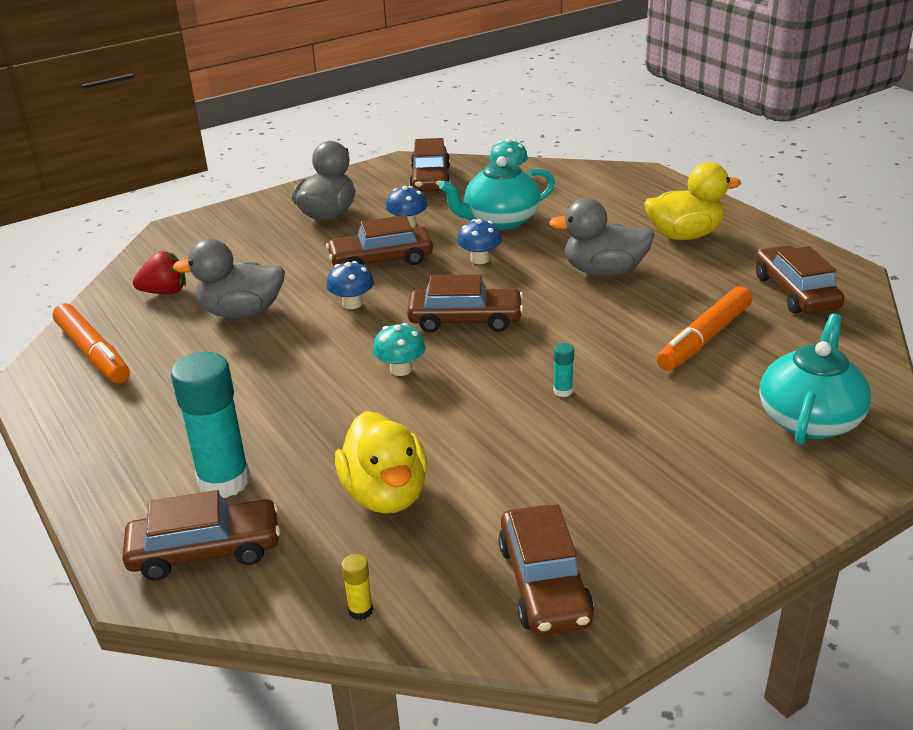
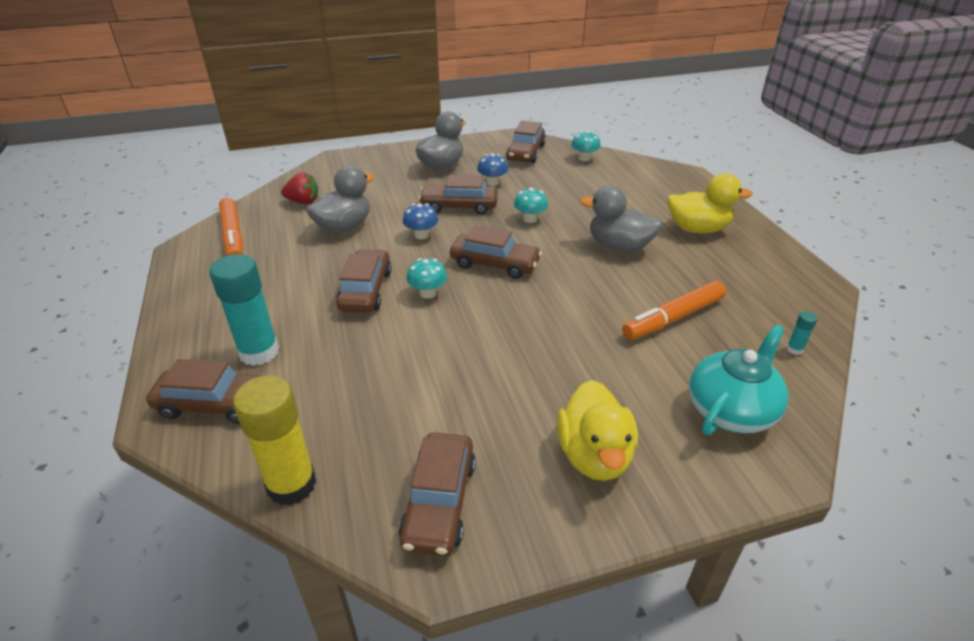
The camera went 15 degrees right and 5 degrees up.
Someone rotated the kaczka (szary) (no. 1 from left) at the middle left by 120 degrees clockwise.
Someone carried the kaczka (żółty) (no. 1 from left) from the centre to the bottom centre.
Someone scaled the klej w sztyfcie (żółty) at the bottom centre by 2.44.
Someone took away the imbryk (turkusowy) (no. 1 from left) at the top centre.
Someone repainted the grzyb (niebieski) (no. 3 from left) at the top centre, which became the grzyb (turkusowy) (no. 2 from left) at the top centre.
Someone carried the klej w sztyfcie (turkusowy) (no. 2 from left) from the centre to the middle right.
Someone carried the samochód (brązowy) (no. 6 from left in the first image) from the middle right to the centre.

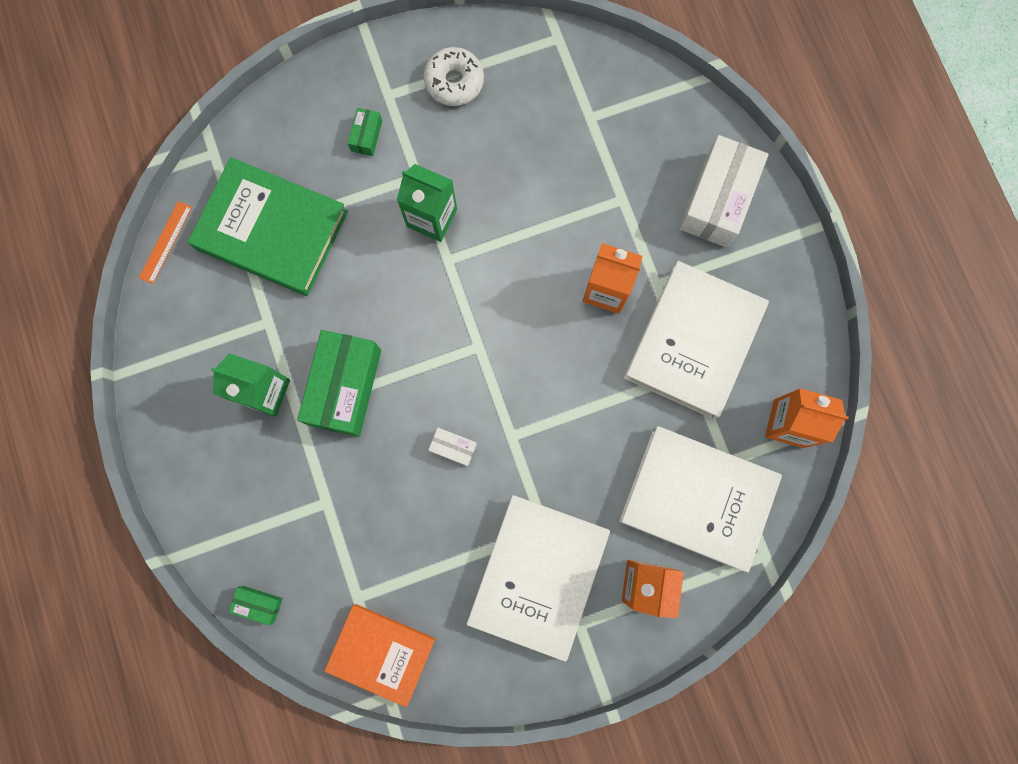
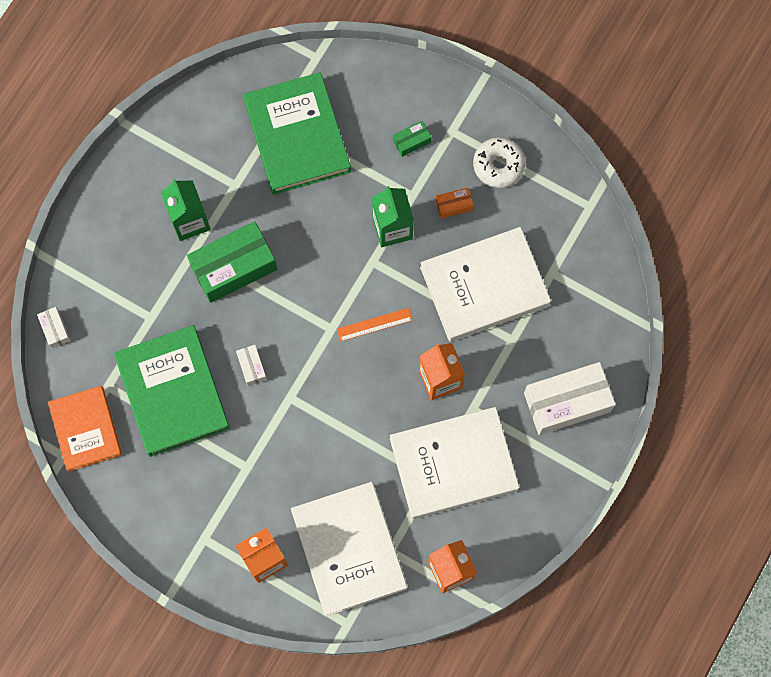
The camera went 50 degrees right and 5 degrees down.
Someone carried the linijka (pomarańczowy) from the top left to the centre.
Someone repainted the pudełko (zielony) (no. 1 from left) at the bottom left, which became the pudełko (biały) (no. 1 from left) at the middle left.
Someone carried the książka (biały) (no. 1 from left in the first image) from the bottom centre to the centre.
Someone put down the książka (zielony) (no. 1 from left) at the middle left.
Someone put down the pudełko (pomarańczowy) at the top centre.

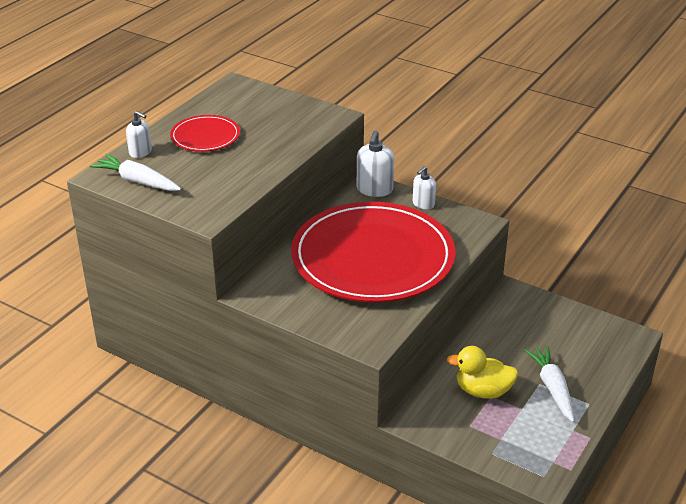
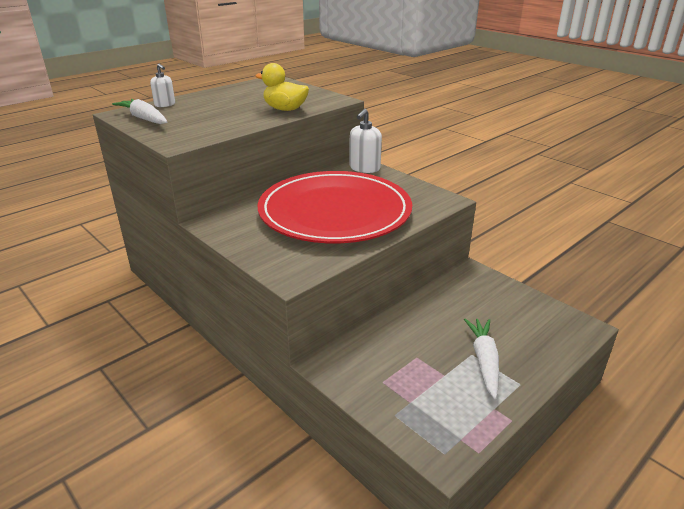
The camera went 15 degrees right and 5 degrees down.
Someone took away the talerz (czerwony) (no. 1 from left) at the top left.
Someone took away the dozownik mydła (biały) (no. 3 from left) at the centre.
Someone carried the kaczka (żółty) from the bottom right to the top centre.

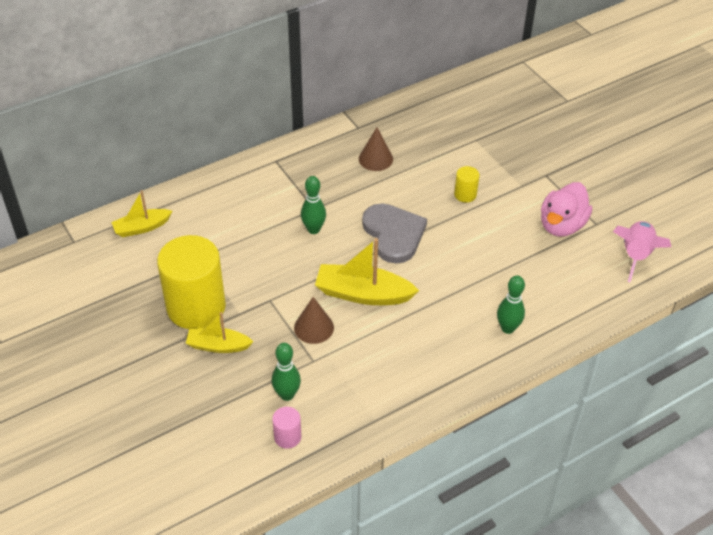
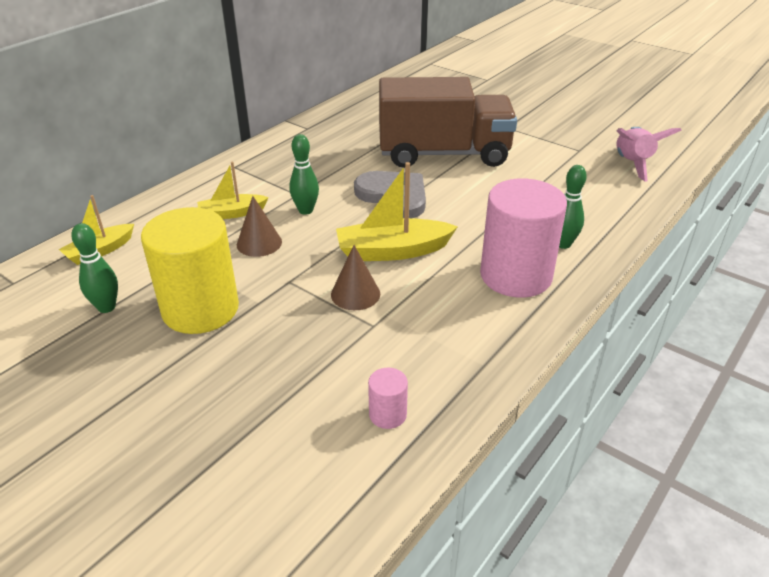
The camera went 20 degrees left and 10 degrees down.
Someone carried the łódka (żółty) (no. 2 from left) from the middle left to the top left.
Someone carried the kręgiel (zielony) (no. 1 from left) from the bottom centre to the middle left.
Someone carried the stożek (brązowy) (no. 2 from left in the first image) from the top centre to the centre.
Someone swapped the walec (żółty) (no. 2 from left) at the centre for the ciężarówka (brązowy) at the top centre.
Someone took away the kaczka (różowy) at the middle right.
Someone put down the walec (różowy) (no. 2 from left) at the middle right.

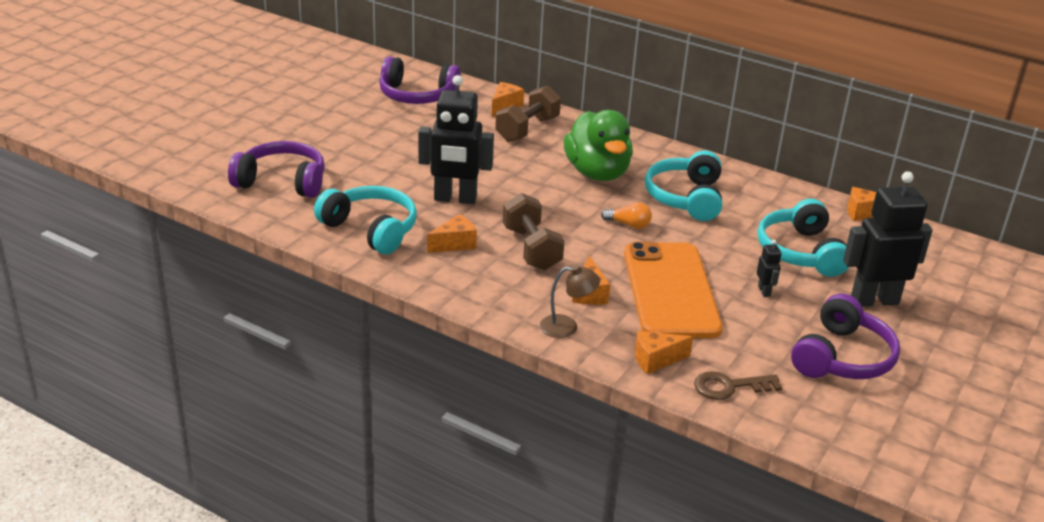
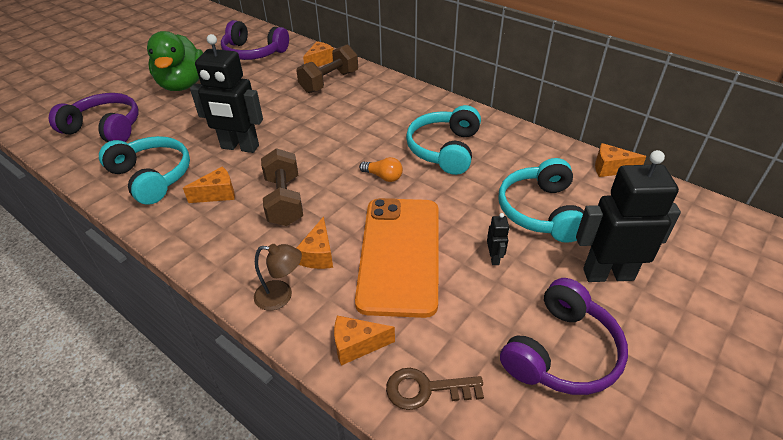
The camera went 10 degrees right and 10 degrees up.
Someone carried the kaczka (zielony) from the top centre to the top left.

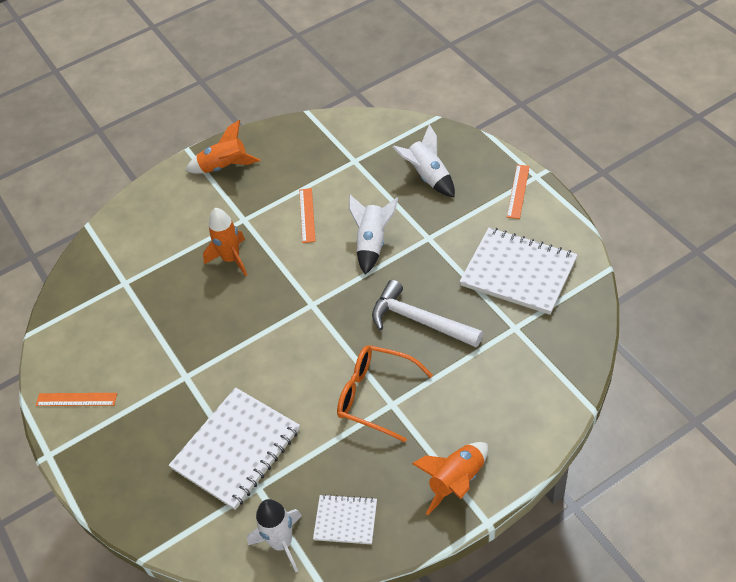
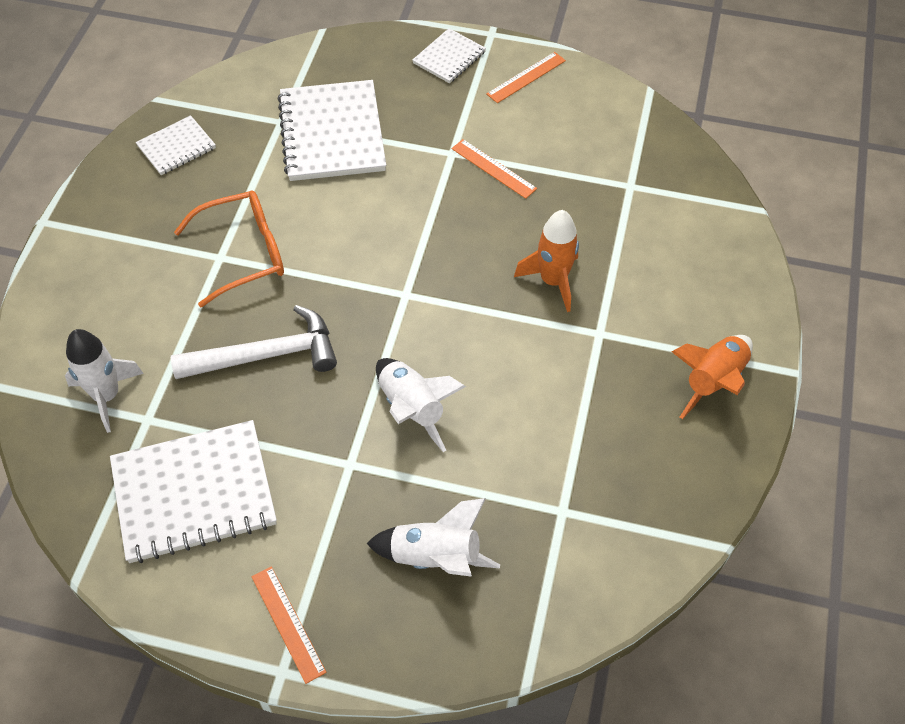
The camera went 130 degrees right and 5 degrees up.
Someone carried the rakieta (biały) (no. 1 from left) from the bottom centre to the middle left.
Someone carried the linijka (pomarańczowy) (no. 2 from left) from the centre to the top centre.
Someone took away the rakieta (pomarańczowy) (no. 3 from left) at the bottom centre.
Someone put down the zeszyt (biały) (no. 4 from left) at the top centre.

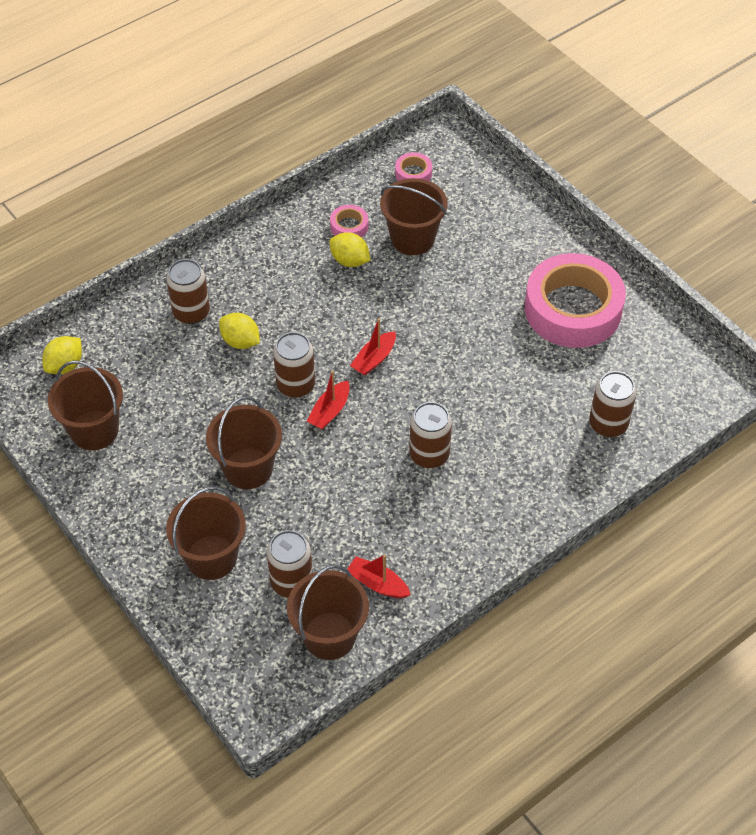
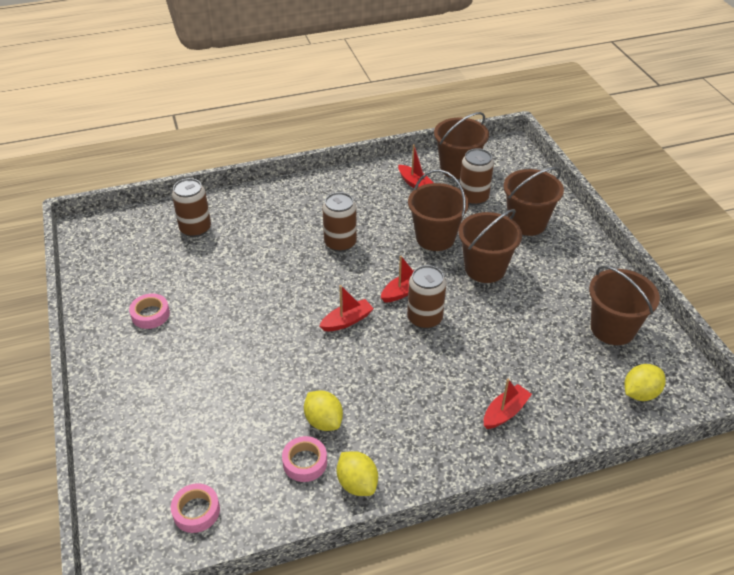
The camera went 160 degrees left and 10 degrees down.
Someone swapped the puszka (brązowy) (no. 1 from left) at the middle left for the łódka (czerwony) (no. 4 from left) at the bottom right.
Someone carried the cytryna (żółty) (no. 2 from left) from the middle left to the bottom centre.
Someone carried the wiadro (brązowy) (no. 5 from left in the first image) from the top centre to the centre.
Someone scaled the taśma klejąca (różowy) (no. 3 from left in the first image) at the middle right by 0.41.

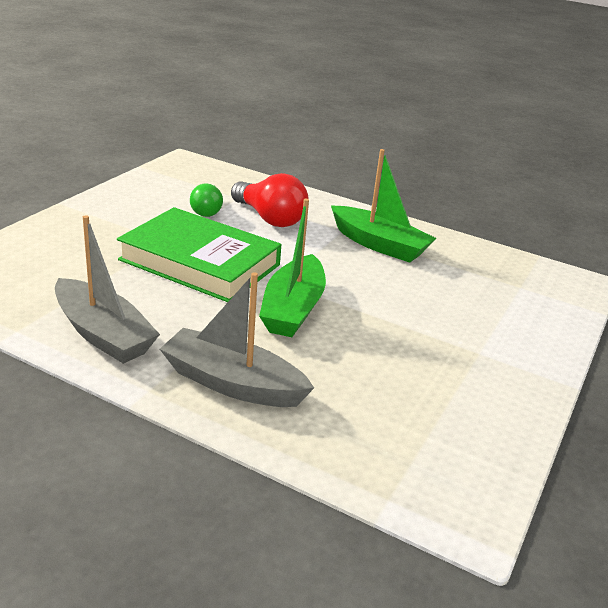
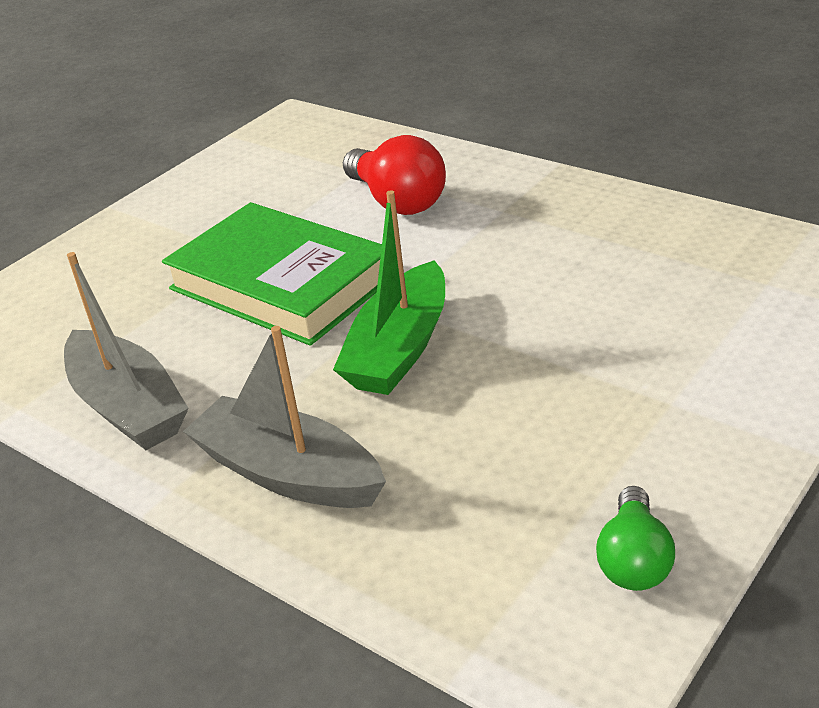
The camera went 15 degrees right and 5 degrees up.
Someone carried the żarówka (zielony) from the top centre to the bottom right.
Someone took away the łódka (zielony) (no. 2 from left) at the centre.

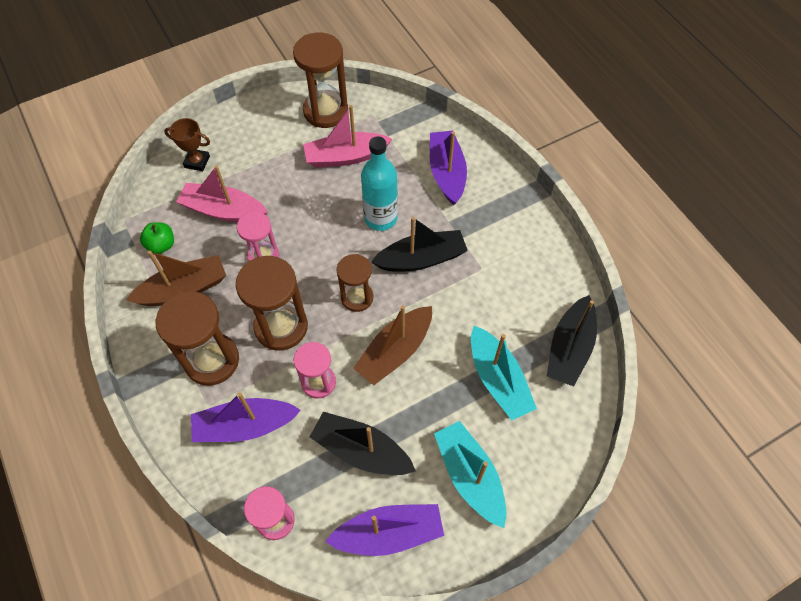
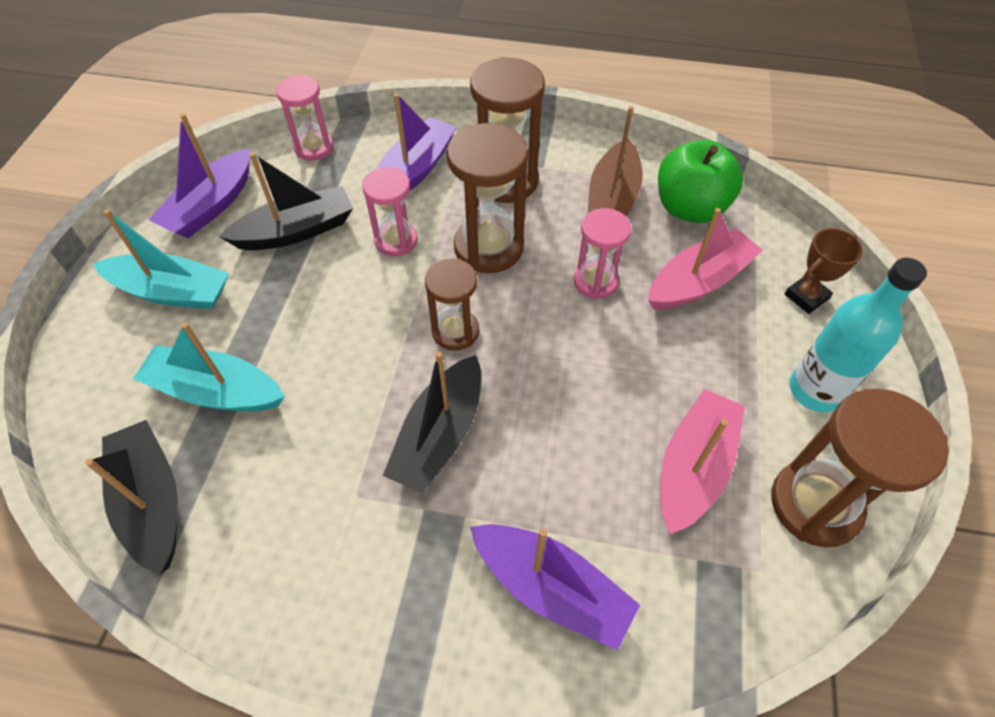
The camera went 130 degrees right and 5 degrees down.
Someone scaled the jabłko (zielony) at the middle left by 1.85.
Someone took away the łódka (brązowy) (no. 2 from left) at the centre.
Someone carried the butelka (turkusowy) from the top centre to the middle right.

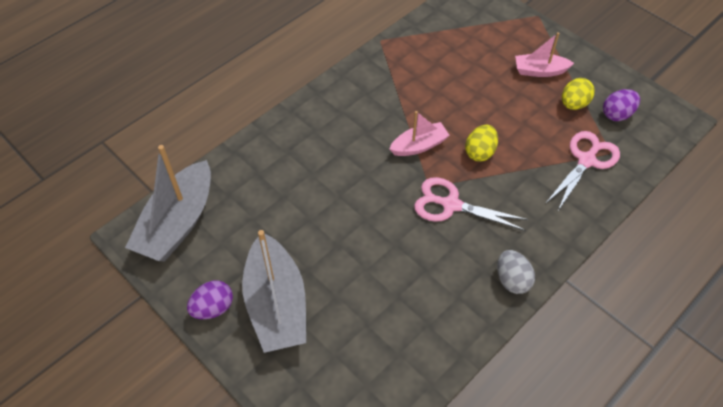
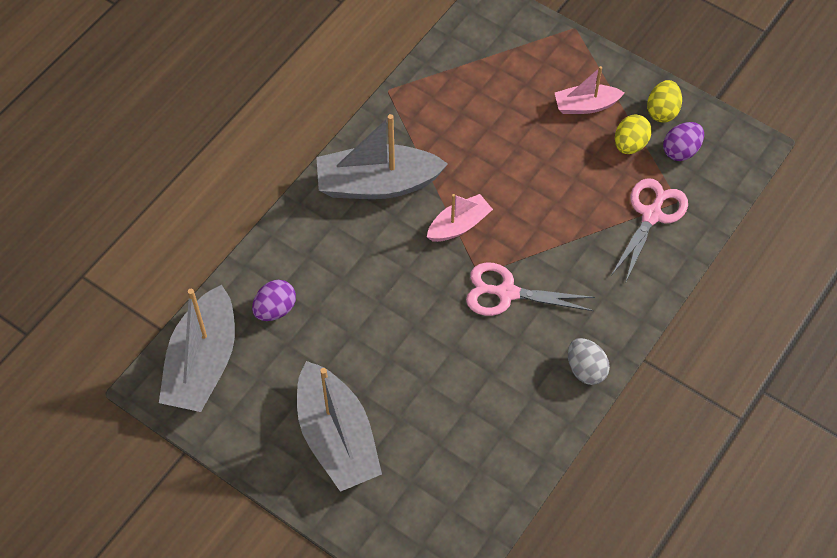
The camera went 10 degrees left and 5 degrees up.
Someone carried the jajko (fioletowy) (no. 1 from left) from the bottom left to the middle left.
Someone carried the jajko (żółty) (no. 1 from left in the first image) from the centre to the top right.
Someone put down the łódka (szary) (no. 3 from left) at the top centre.

